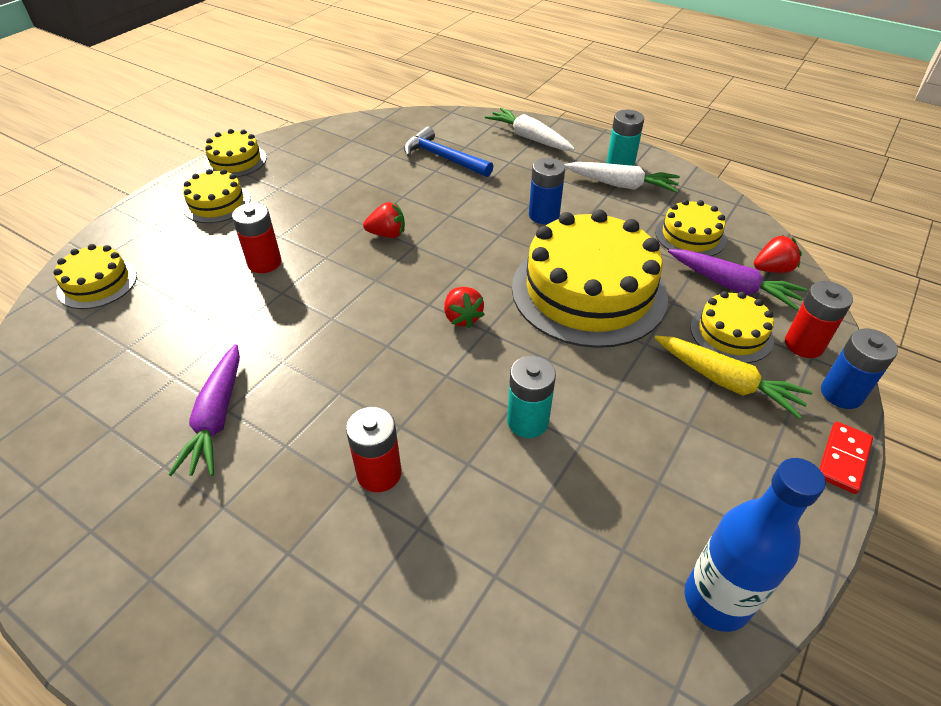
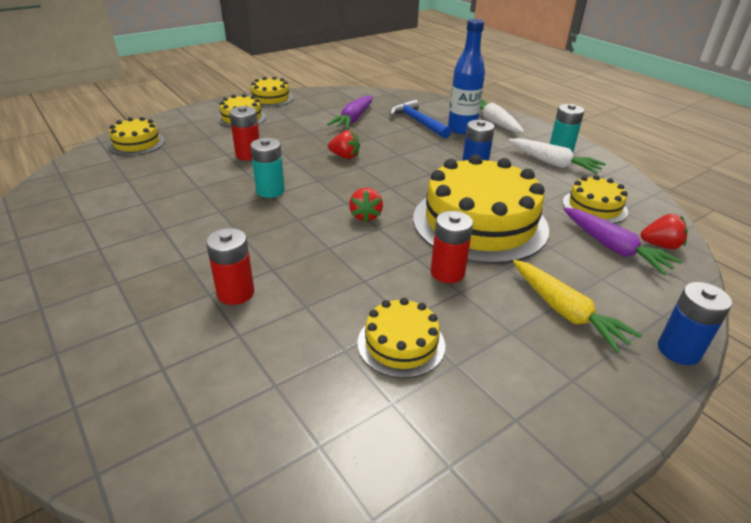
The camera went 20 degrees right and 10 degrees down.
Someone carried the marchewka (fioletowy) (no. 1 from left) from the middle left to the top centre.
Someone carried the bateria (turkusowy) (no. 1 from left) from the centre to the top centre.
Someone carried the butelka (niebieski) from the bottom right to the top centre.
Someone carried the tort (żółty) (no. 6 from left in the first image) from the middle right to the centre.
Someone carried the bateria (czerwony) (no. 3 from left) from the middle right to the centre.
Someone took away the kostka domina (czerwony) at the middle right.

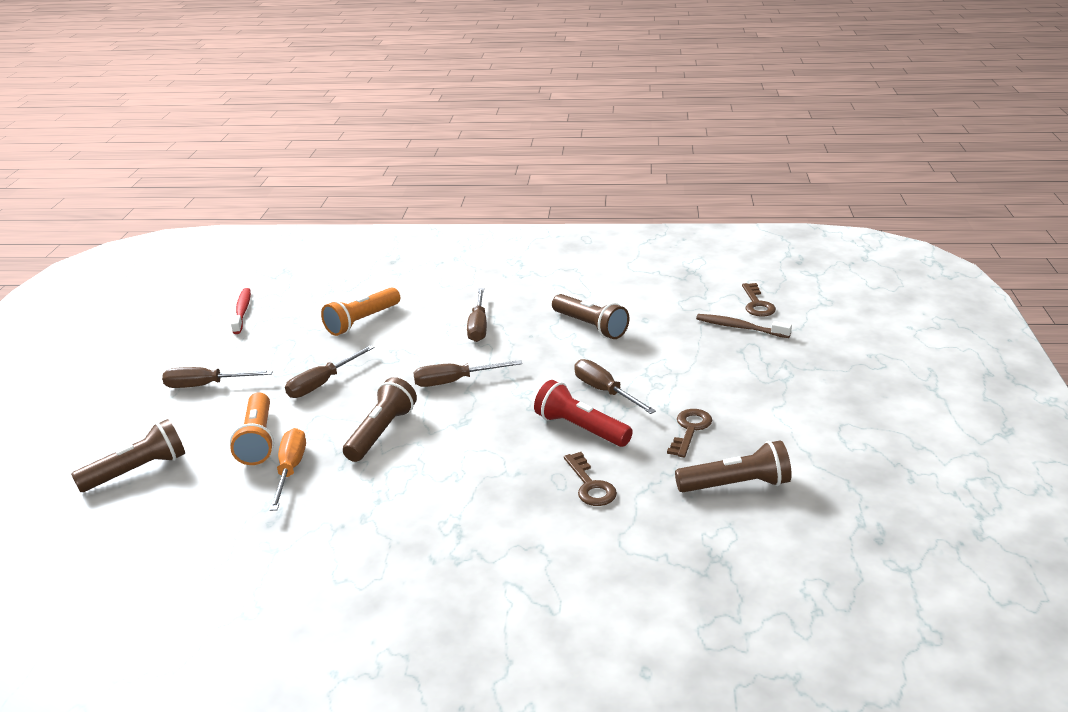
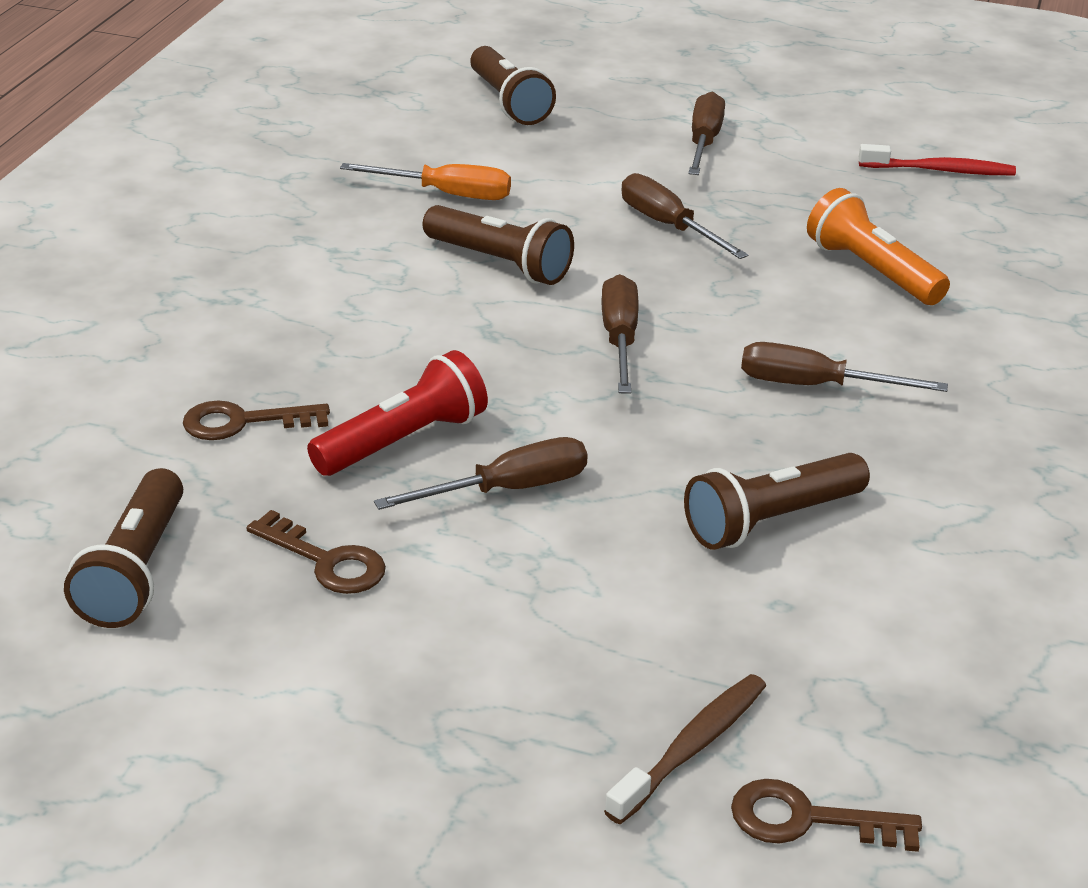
The camera went 100 degrees right and 5 degrees up.
Someone took away the latarka (pomarańczowy) (no. 1 from left) at the middle left.

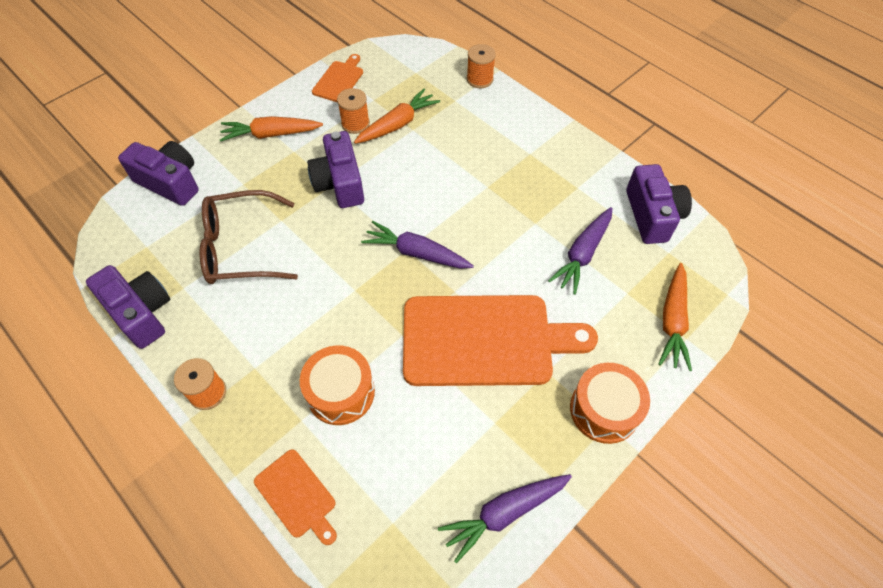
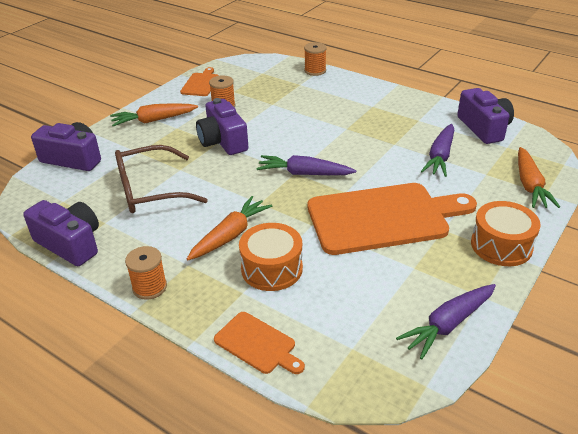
The camera went 10 degrees left and 20 degrees down.
Someone carried the marchewka (pomarańczowy) (no. 2 from left) from the top centre to the centre.

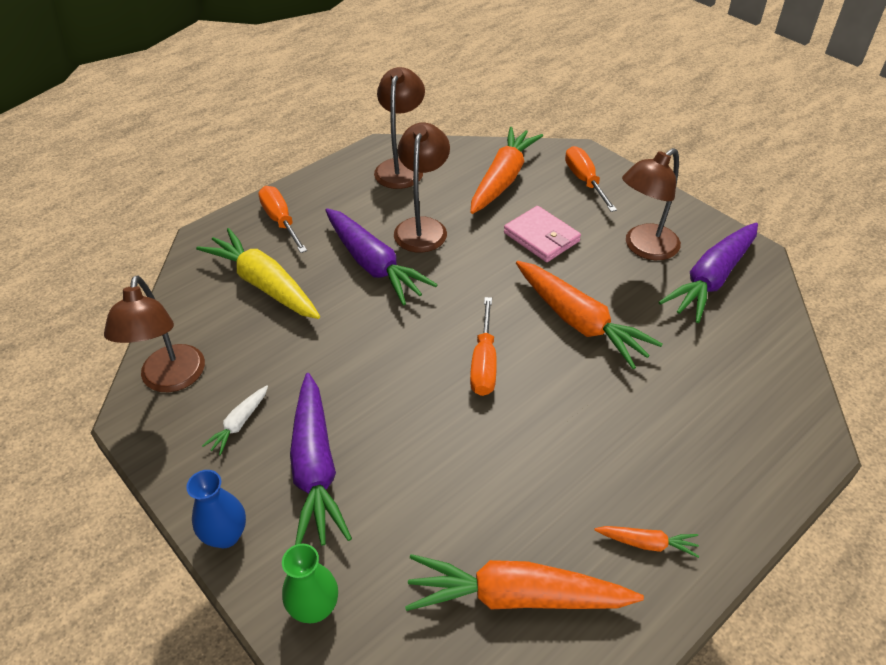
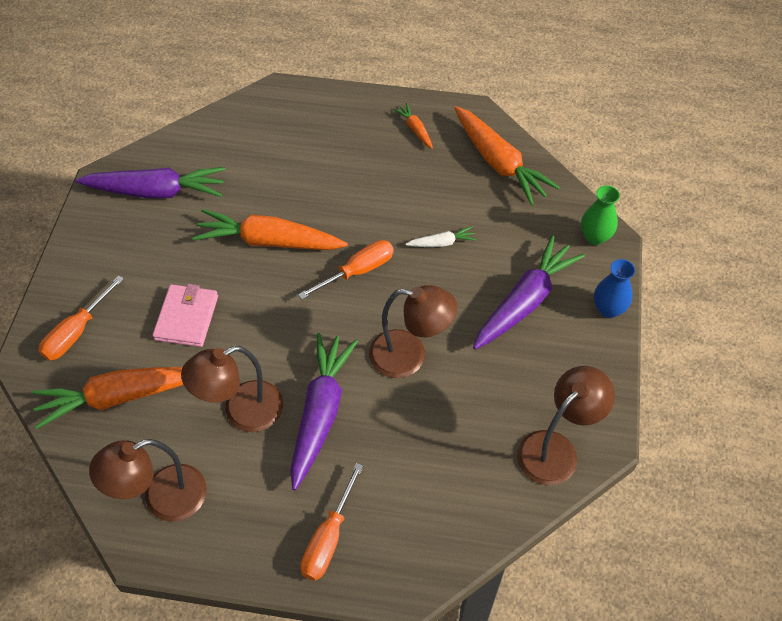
The camera went 130 degrees left and 10 degrees up.
Someone took away the marchewka (żółty) at the middle left.
Someone carried the marchewka (biały) from the middle left to the centre.
Someone rotated the marchewka (pomarańczowy) (no. 3 from left in the first image) at the centre by 90 degrees counterclockwise.
Someone carried the lampka (brązowy) (no. 4 from left in the first image) from the top right to the centre.

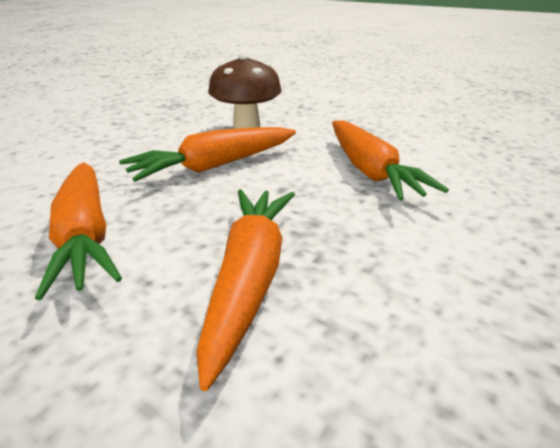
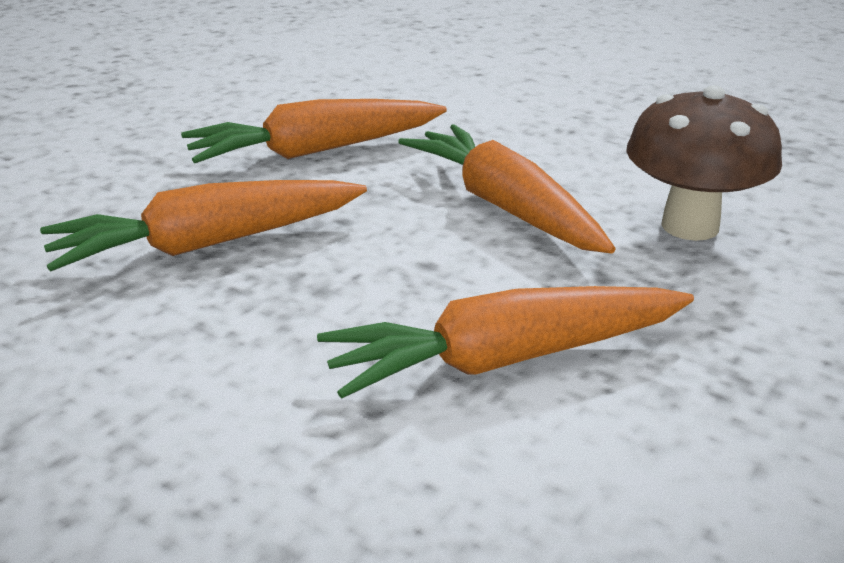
The camera went 90 degrees right and 0 degrees up.
Someone rotated the marchewka (pomarańczowy) (no. 3 from left in the first image) at the centre by 150 degrees clockwise.

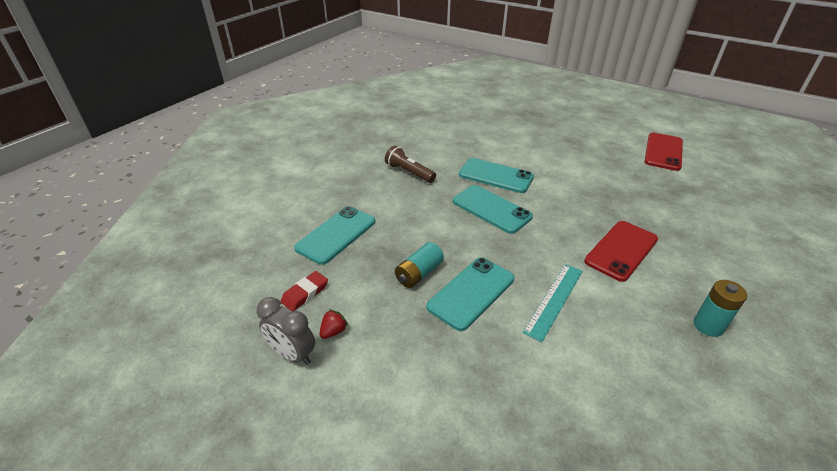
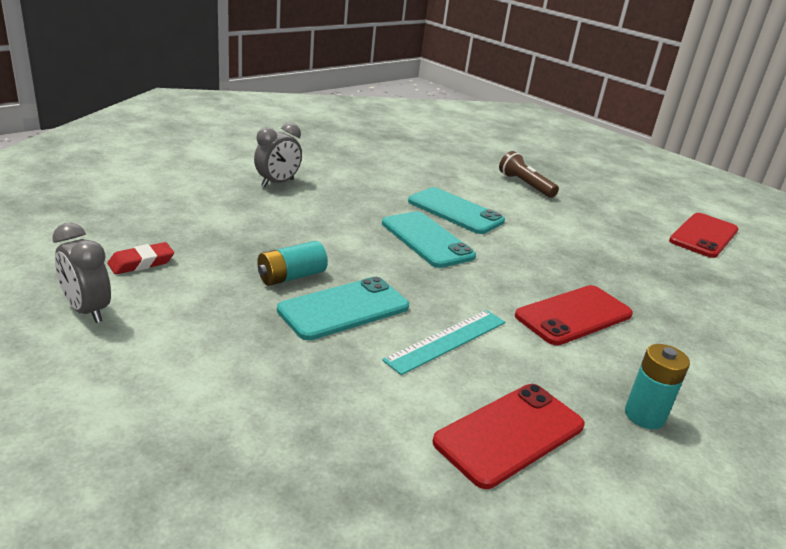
The camera went 10 degrees right and 10 degrees down.
Someone took away the telefon (turkusowy) (no. 1 from left) at the centre.
Someone took away the truskawka (czerwony) at the bottom centre.
Someone carried the latarka (brązowy) from the centre to the top right.
Someone put down the budzik (szary) (no. 2 from left) at the top centre.
Someone put down the telefon (czerwony) (no. 1 from left) at the bottom centre.

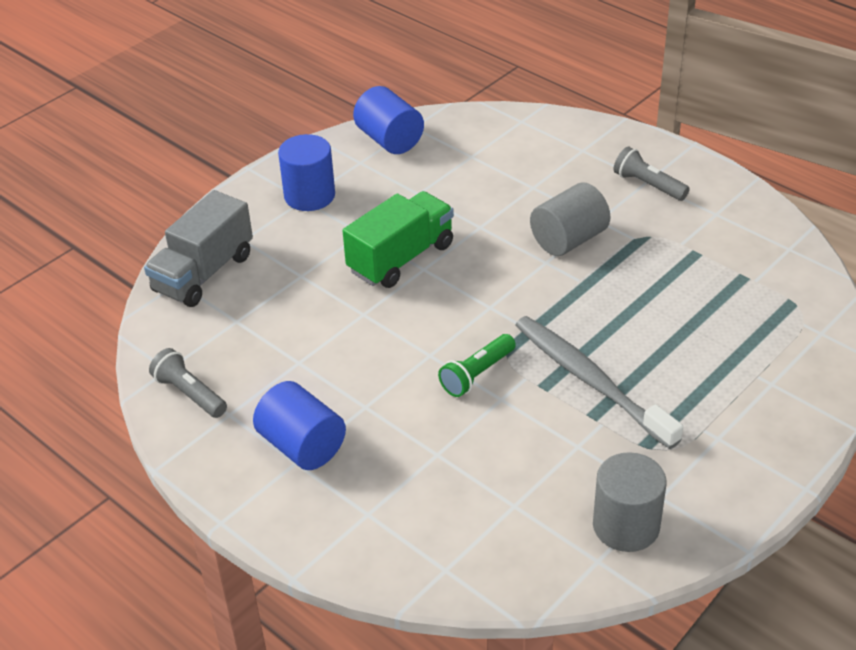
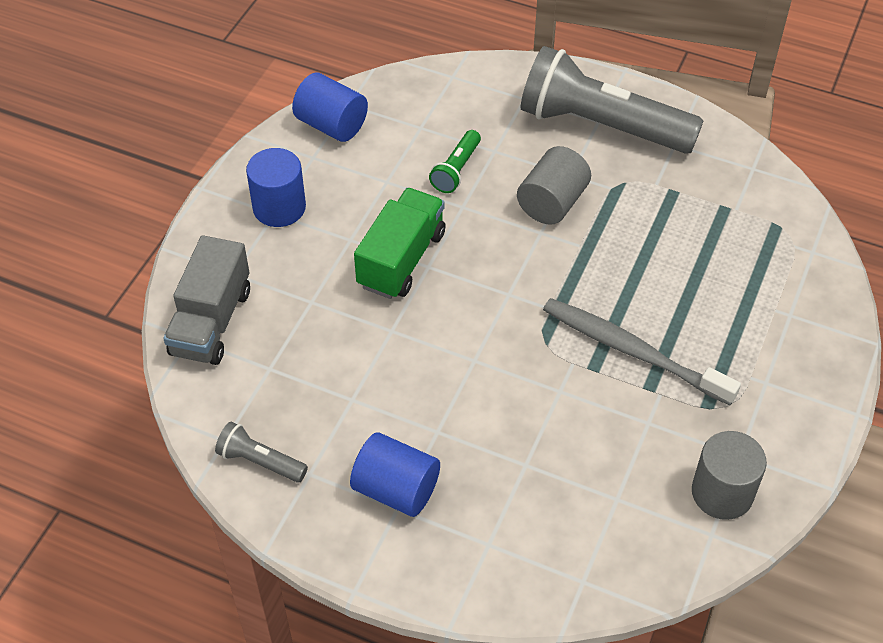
The camera went 20 degrees left and 10 degrees up.
Someone carried the latarka (zielony) from the centre to the top centre.
Someone scaled the latarka (szary) (no. 2 from left) at the top right by 2.32.

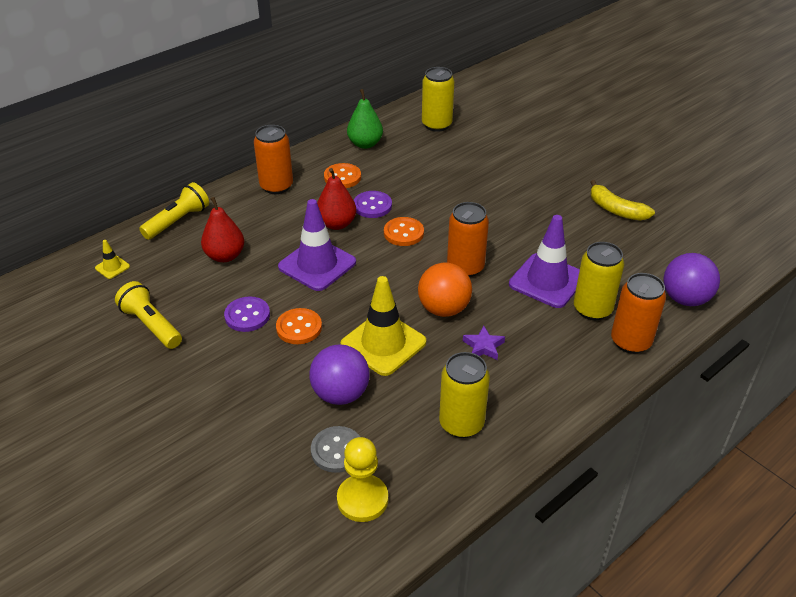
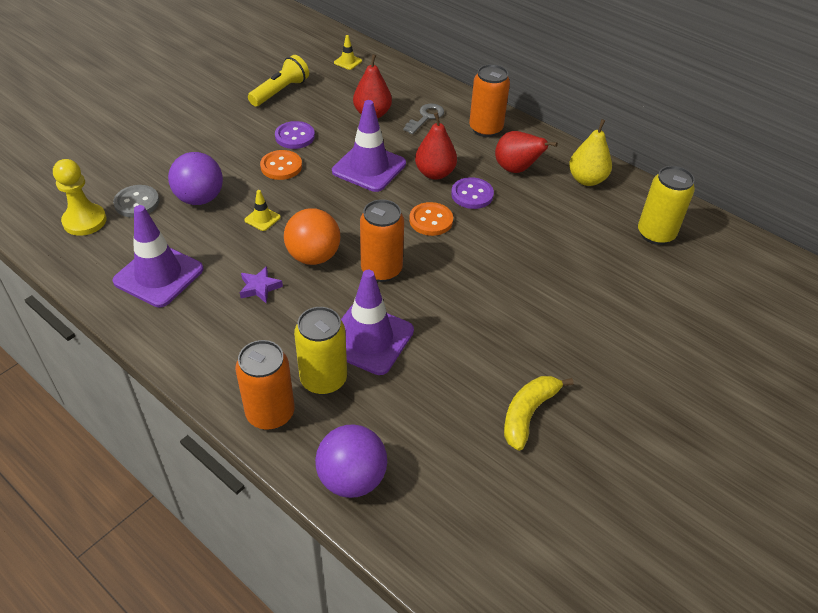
The camera went 80 degrees right and 5 degrees up.
Someone took away the latarka (żółty) (no. 2 from left) at the middle left.
Someone swapped the guzik (pomarańczowy) (no. 2 from left) at the top centre for the gruszka (czerwony) (no. 3 from left) at the top centre.
Someone scaled the pachołek (żółty) (no. 2 from left in the first image) at the centre by 0.44.
Someone repainted the gruszka (zielony) at the top centre, which became the gruszka (żółty) at the top right.
Someone swapped the puszka (żółty) (no. 2 from left) at the centre for the pachołek (fioletowy) (no. 1 from left) at the middle left.
Someone put down the klucz (szary) at the top centre.

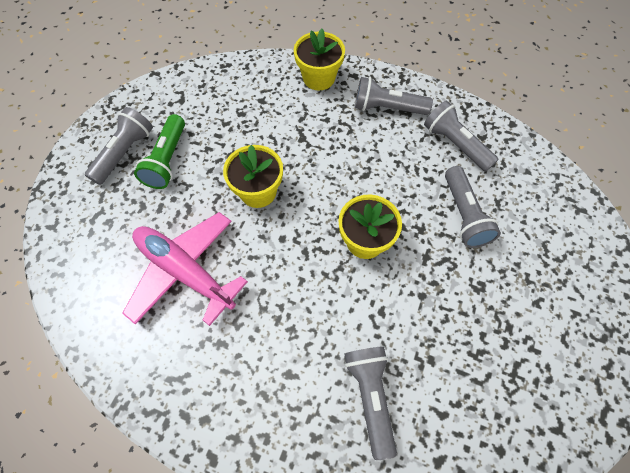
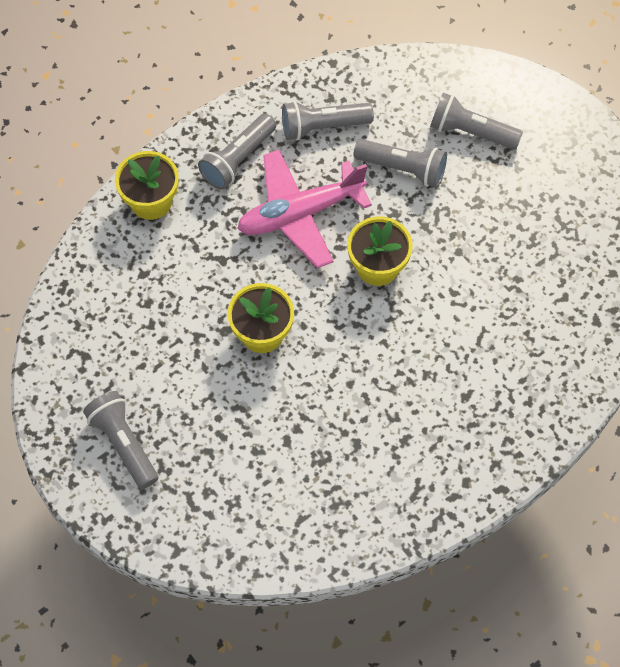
The camera went 60 degrees left and 0 degrees up.
Someone carried the samolot (różowy) from the middle left to the top centre.
Someone took away the latarka (zielony) at the top left.
Someone carried the latarka (szary) (no. 2 from left in the first image) from the bottom centre to the top right.

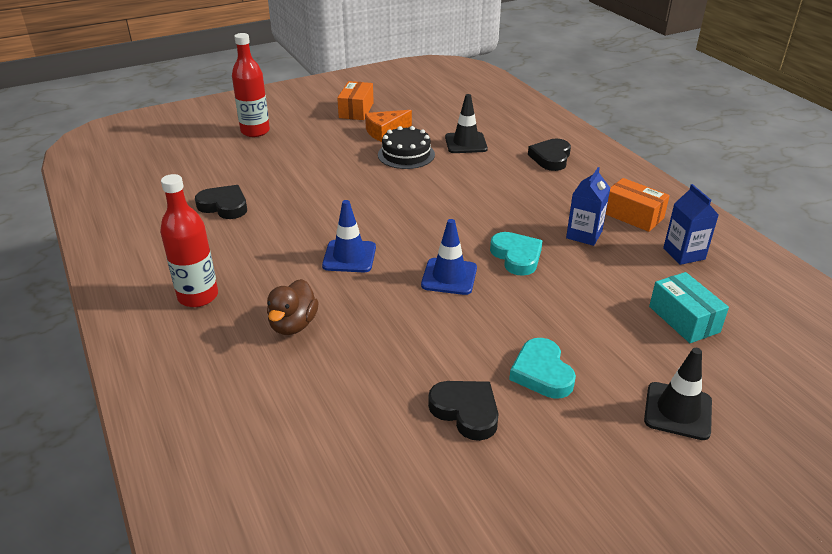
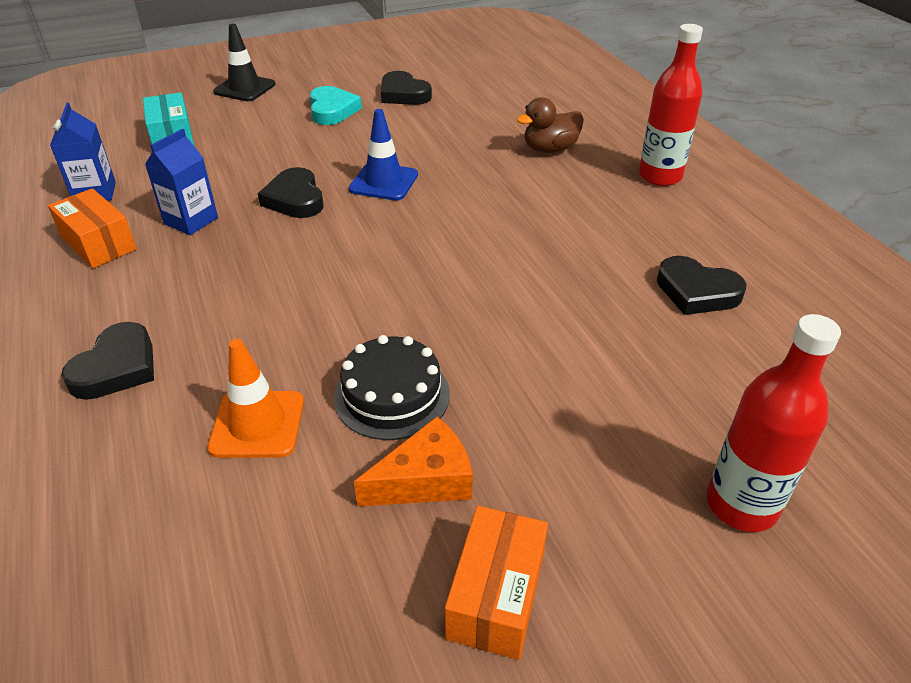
The camera went 175 degrees left and 5 degrees up.
Someone rotated the kaczka (brązowy) at the centre by 135 degrees counterclockwise.
Someone took away the pachołek (niebieski) (no. 1 from left) at the centre.
Someone repainted the pachołek (czarny) (no. 1 from left) at the top centre, which became the pachołek (pomarańczowy) at the middle left.
Someone repainted the serce (turkusowy) (no. 1 from left) at the centre, which became the serce (czarny) (no. 2 from left) at the top left.

